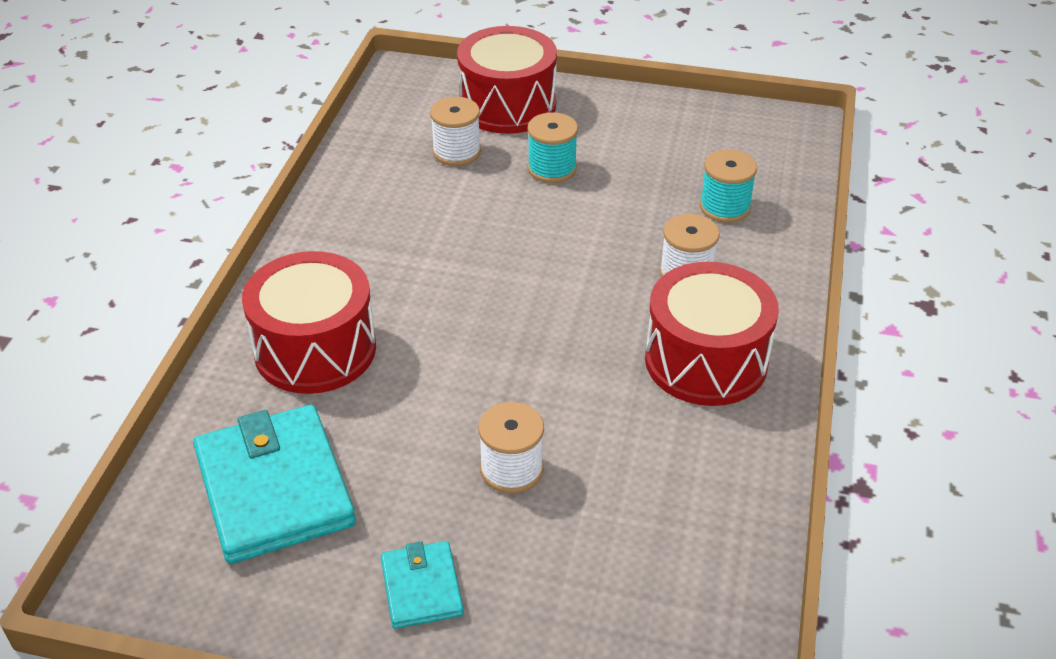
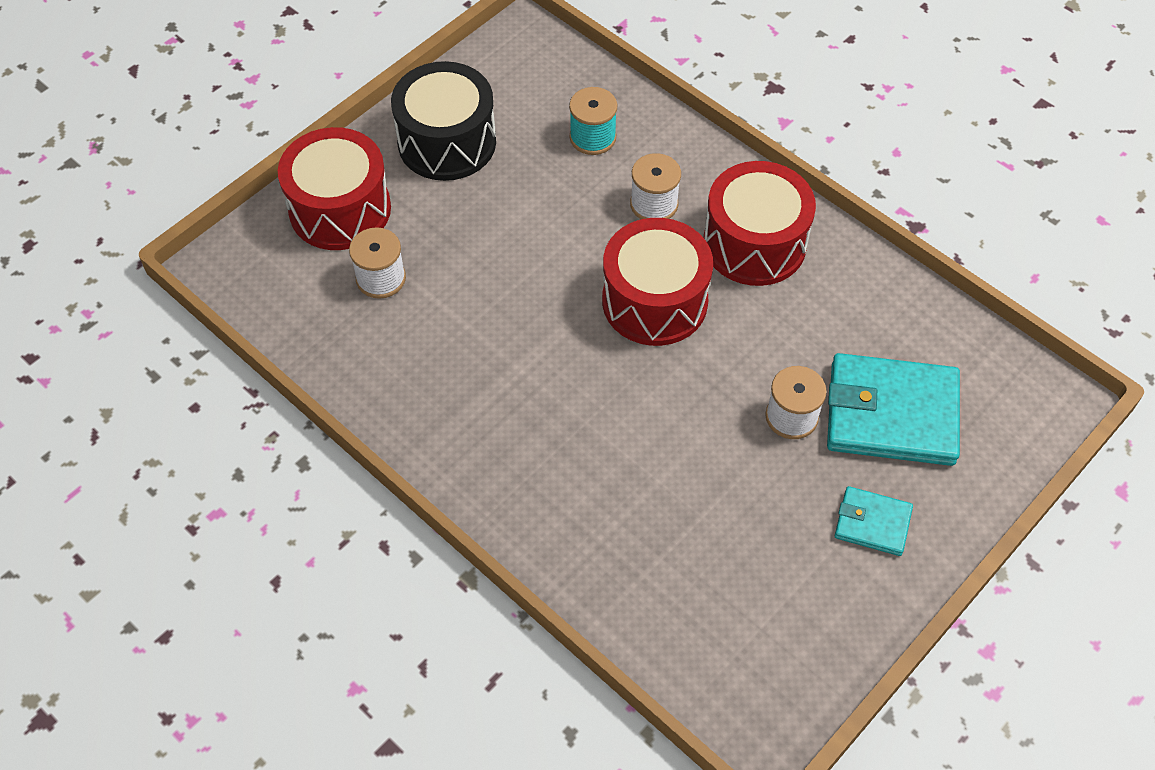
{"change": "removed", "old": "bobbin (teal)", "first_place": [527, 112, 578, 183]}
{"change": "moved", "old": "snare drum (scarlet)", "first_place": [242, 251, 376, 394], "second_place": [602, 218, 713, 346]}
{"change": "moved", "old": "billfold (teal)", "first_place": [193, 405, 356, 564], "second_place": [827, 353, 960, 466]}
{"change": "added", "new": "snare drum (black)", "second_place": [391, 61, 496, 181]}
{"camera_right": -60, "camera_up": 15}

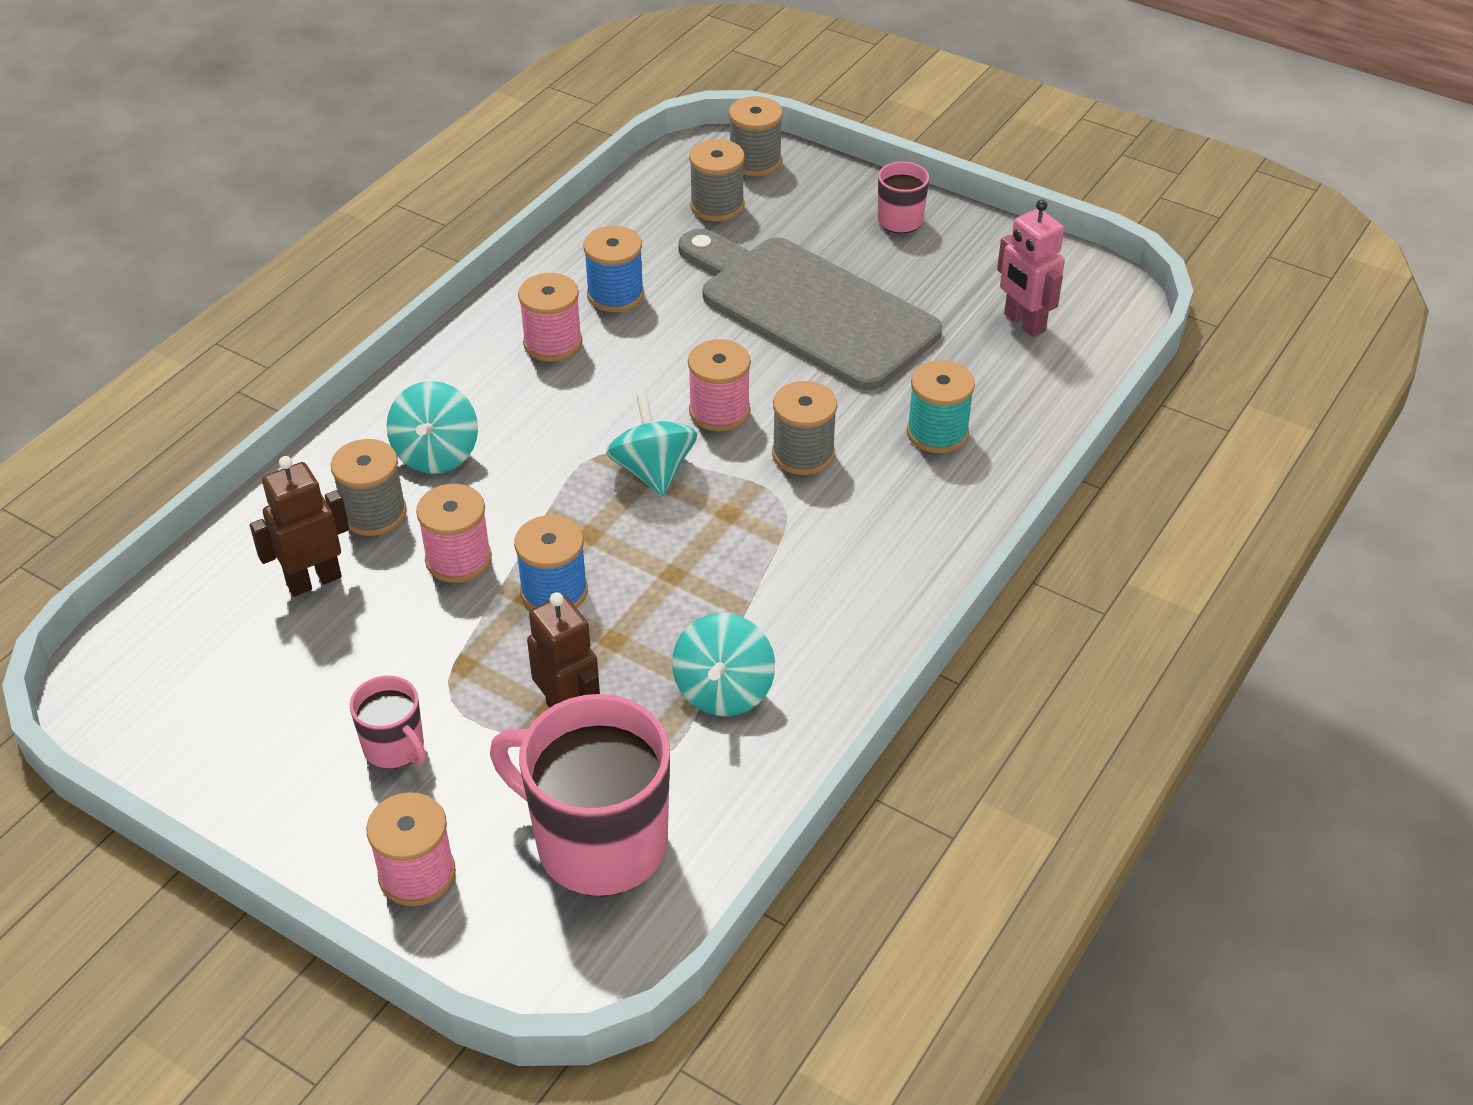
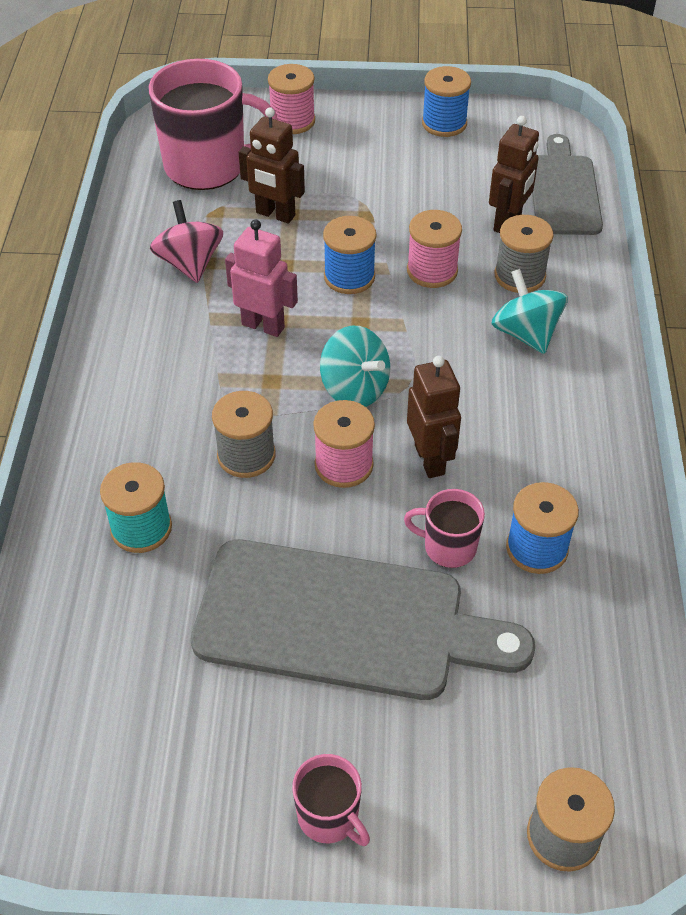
{"change": "removed", "old": "bobbin (grey)", "first_place": [689, 139, 745, 221]}
{"change": "moved", "old": "robot (rose-pink)", "first_place": [997, 200, 1065, 337], "second_place": [225, 219, 298, 337]}
{"change": "removed", "old": "bobbin (rose-pink)", "first_place": [518, 273, 582, 362]}
{"change": "recoloured", "old": "toy top (teal)", "new": "toy top (rose-pink)", "first_place": [672, 613, 775, 716], "second_place": [150, 200, 223, 283]}
{"change": "moved", "old": "mug (rose-pink)", "first_place": [350, 676, 426, 769], "second_place": [404, 489, 485, 568]}
{"change": "added", "new": "bobbin (cobalt)", "second_place": [422, 66, 471, 137]}
{"change": "added", "new": "cutting board (grey)", "second_place": [532, 134, 603, 235]}
{"change": "added", "new": "robot (brown)", "second_place": [407, 356, 461, 478]}
{"camera_right": 150, "camera_up": 5}

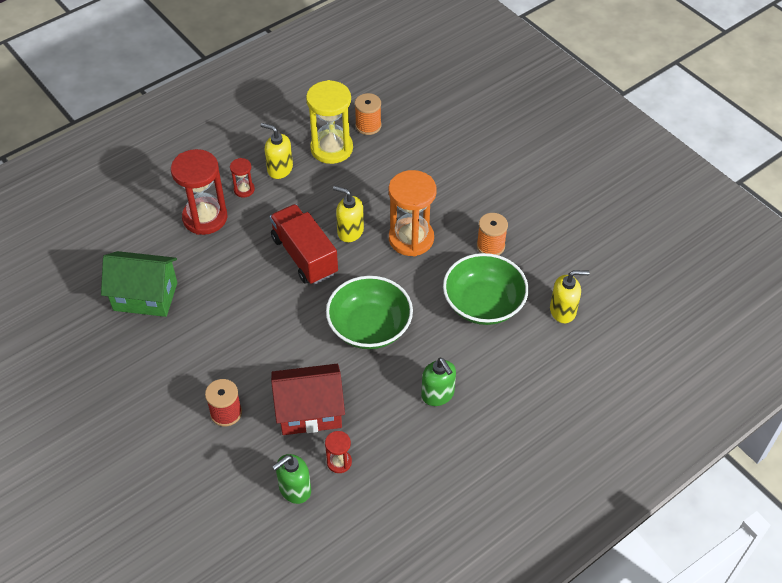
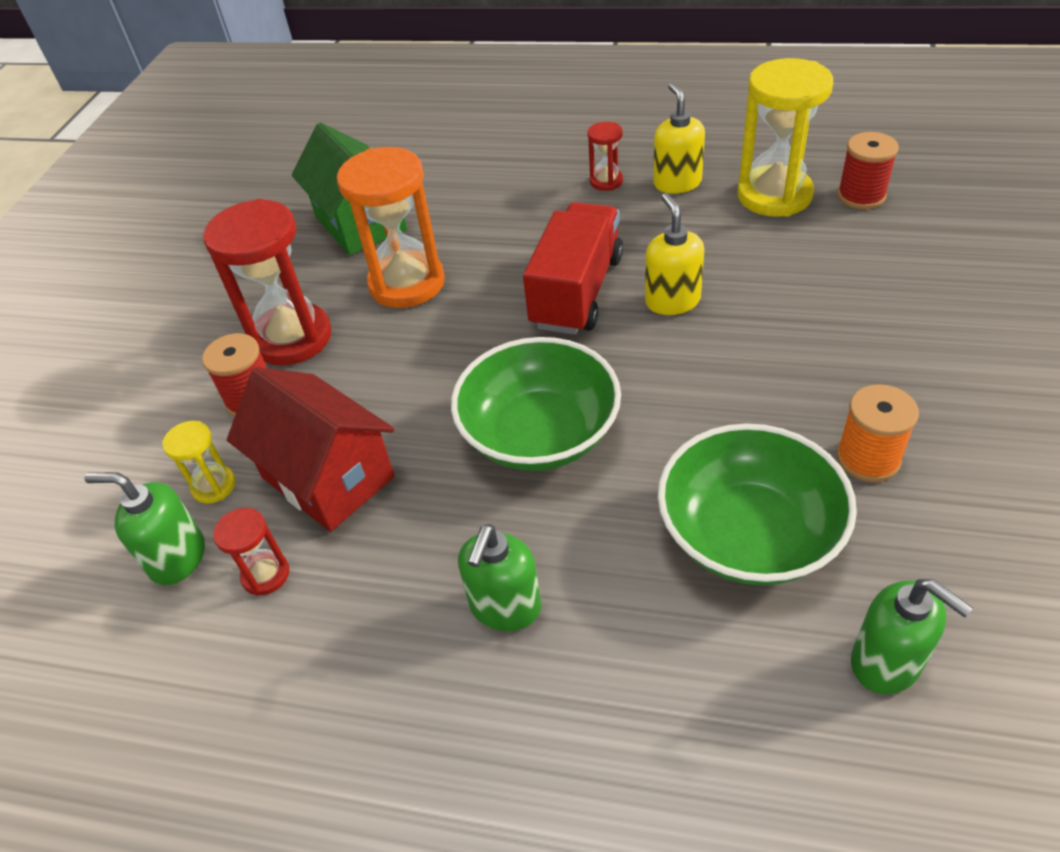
{"change": "recoloured", "old": "bobbin (orange-coloured)", "new": "bobbin (scarlet)", "first_place": [355, 93, 381, 135], "second_place": [837, 132, 899, 209]}
{"change": "moved", "old": "sand timer (scarlet)", "first_place": [171, 149, 227, 235], "second_place": [203, 199, 332, 366]}
{"change": "moved", "old": "sand timer (orange-coloured)", "first_place": [389, 170, 437, 256], "second_place": [337, 147, 445, 308]}
{"change": "recoloured", "old": "pump bottle (bright yellow)", "new": "pump bottle (green)", "first_place": [550, 270, 589, 323], "second_place": [851, 579, 973, 694]}
{"change": "added", "new": "sand timer (bright yellow)", "second_place": [162, 421, 236, 504]}
{"camera_right": 55, "camera_up": -5}

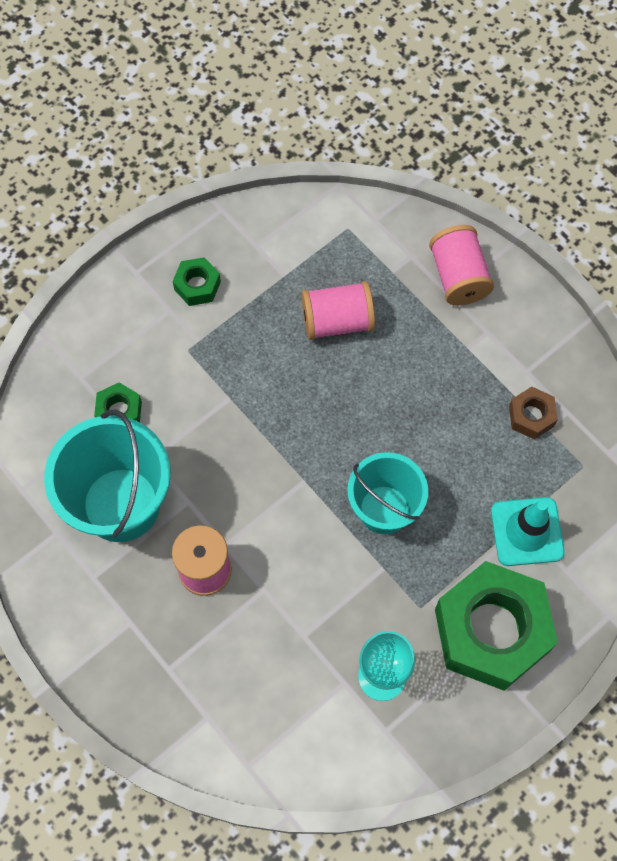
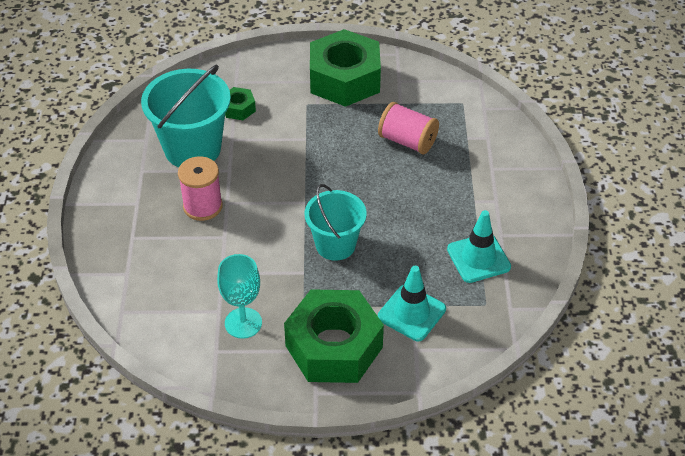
{"change": "removed", "old": "bobbin (rose-pink)", "first_place": [429, 225, 494, 306]}
{"change": "resized", "old": "nut (green)", "first_place": [172, 257, 221, 306], "second_place": [310, 29, 381, 107], "factor": 2.3}
{"change": "replaced", "old": "nut (brown)", "new": "safety cone (teal)", "first_place": [509, 387, 558, 439], "second_place": [447, 210, 511, 283]}
{"camera_right": 40, "camera_up": -20}

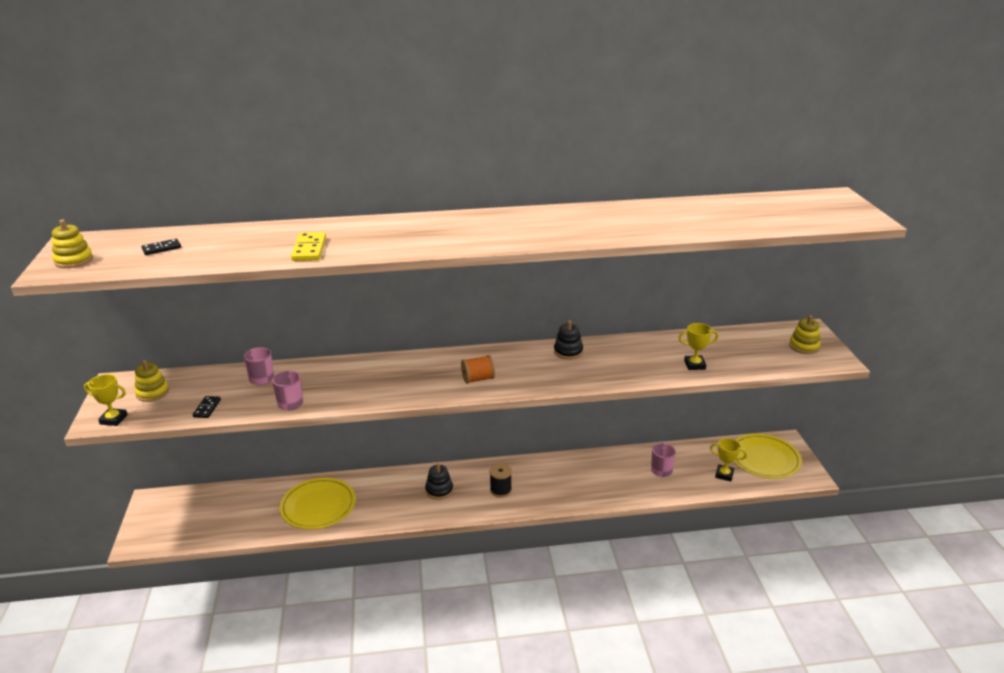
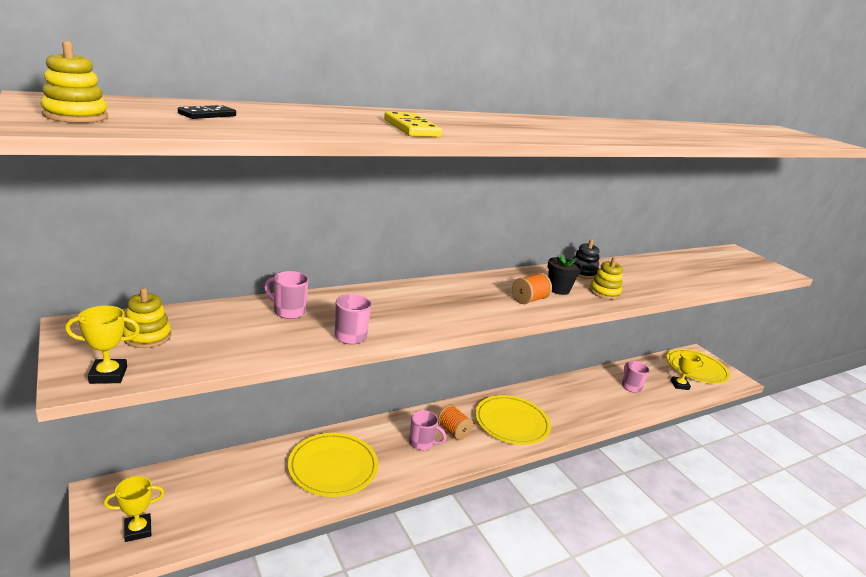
{"change": "moved", "old": "stacking toy (bright yellow)", "first_place": [789, 315, 821, 354], "second_place": [589, 257, 623, 300]}
{"change": "moved", "old": "prize cup (bright yellow)", "first_place": [679, 323, 719, 370], "second_place": [104, 476, 165, 542]}
{"change": "removed", "old": "domino (black)", "first_place": [193, 396, 221, 418]}
{"change": "replaced", "old": "stacking toy (black)", "new": "bobbin (orange-coloured)", "first_place": [425, 463, 453, 500], "second_place": [438, 404, 473, 440]}
{"change": "replaced", "old": "bobbin (black)", "new": "dinner plate (bright yellow)", "first_place": [490, 464, 512, 498], "second_place": [475, 395, 551, 445]}
{"change": "added", "new": "flower pot (black)", "second_place": [548, 254, 582, 295]}
{"change": "added", "new": "mug (rose-pink)", "second_place": [409, 410, 447, 450]}
{"camera_right": -25, "camera_up": -5}

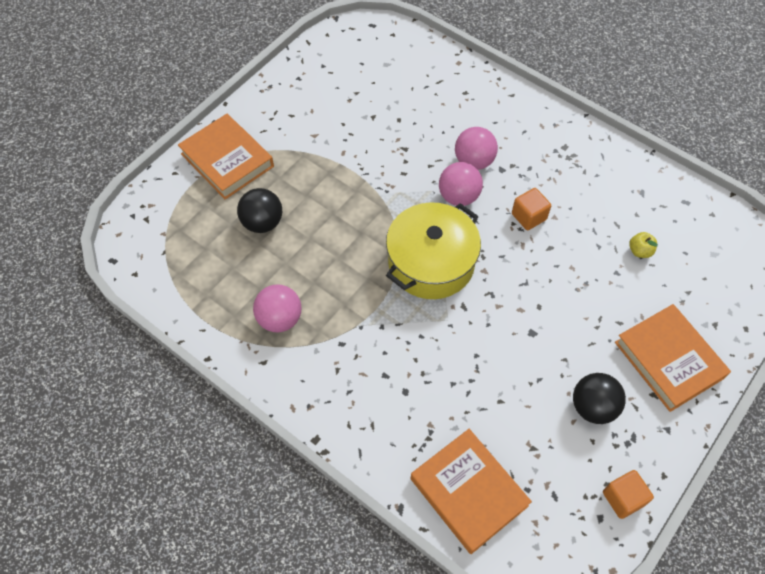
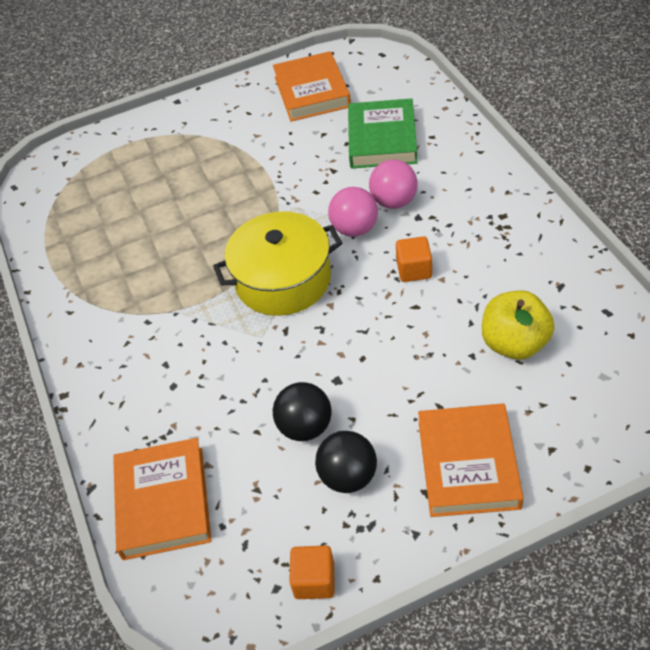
{"change": "moved", "old": "hardcover (orange-coloured)", "first_place": [178, 114, 274, 199], "second_place": [273, 51, 351, 122]}
{"change": "moved", "old": "ball (black)", "first_place": [237, 188, 282, 233], "second_place": [273, 382, 332, 441]}
{"change": "resized", "old": "apple fruit (bright yellow)", "first_place": [629, 232, 658, 258], "second_place": [482, 290, 554, 360], "factor": 2.12}
{"change": "removed", "old": "ball (rose-pink)", "first_place": [253, 284, 302, 332]}
{"change": "added", "new": "hardcover (green)", "second_place": [348, 98, 417, 169]}
{"camera_right": 35, "camera_up": -10}

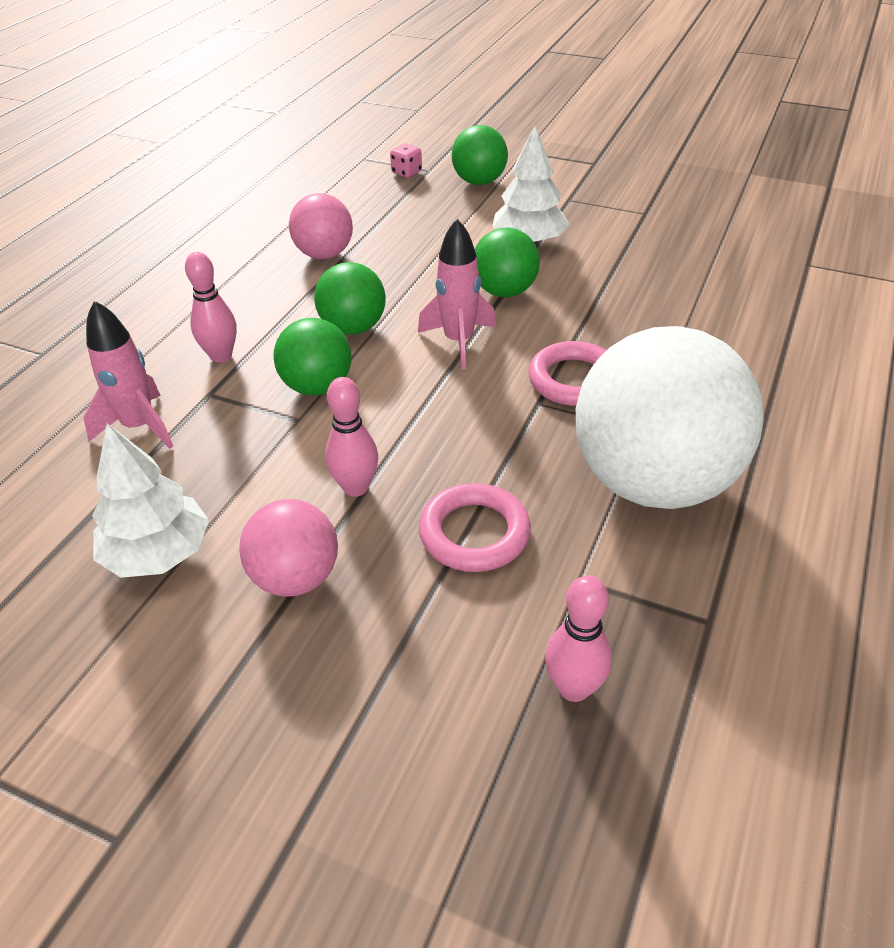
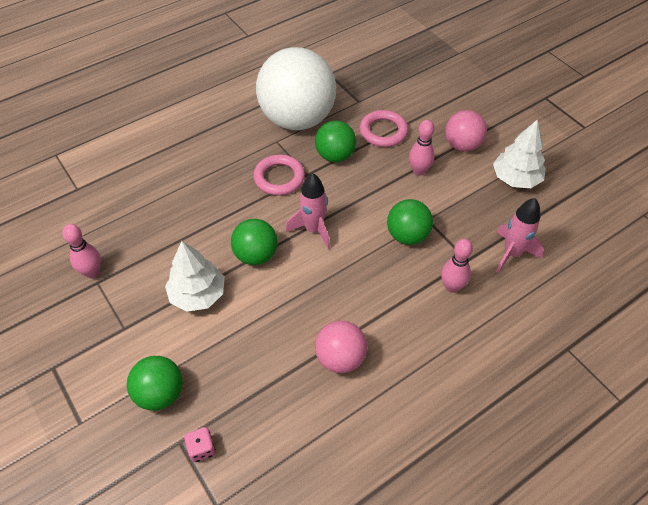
{"change": "moved", "old": "ball (green)", "first_place": [314, 262, 386, 335], "second_place": [315, 121, 356, 162]}
{"change": "moved", "old": "tenpin (rose-pink)", "first_place": [545, 575, 612, 702], "second_place": [62, 224, 101, 278]}
{"camera_right": -150, "camera_up": 10}

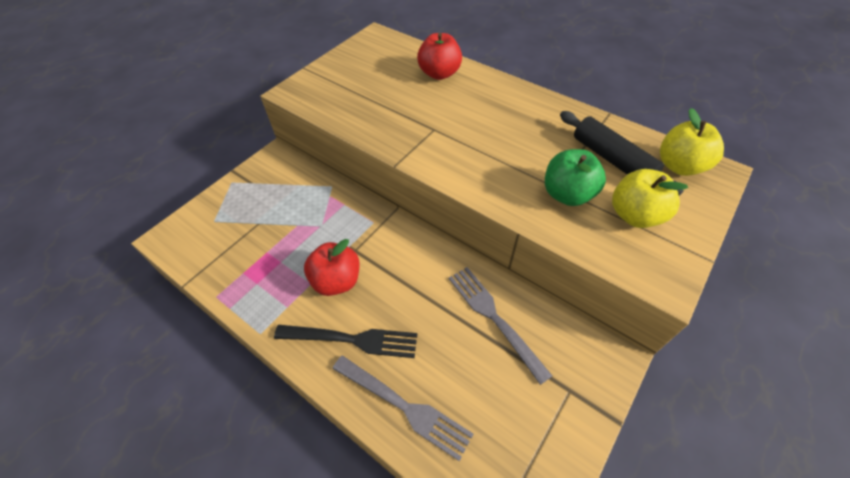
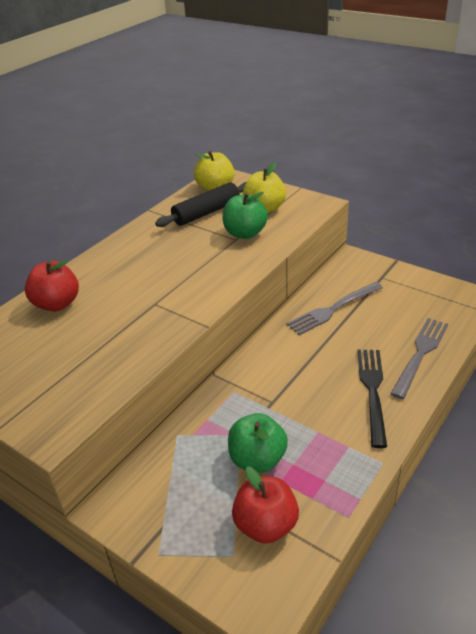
{"change": "moved", "old": "apple fruit (scarlet)", "first_place": [304, 239, 360, 296], "second_place": [232, 467, 299, 544]}
{"change": "added", "new": "apple fruit (green)", "second_place": [228, 413, 288, 473]}
{"camera_right": -90, "camera_up": -15}

